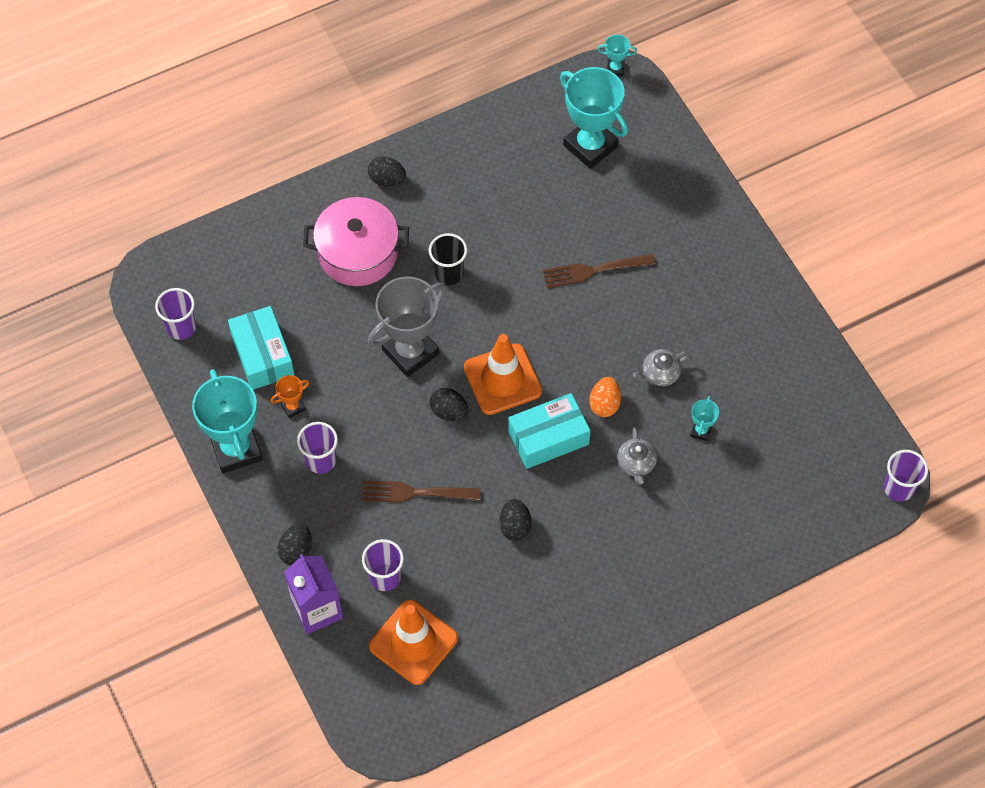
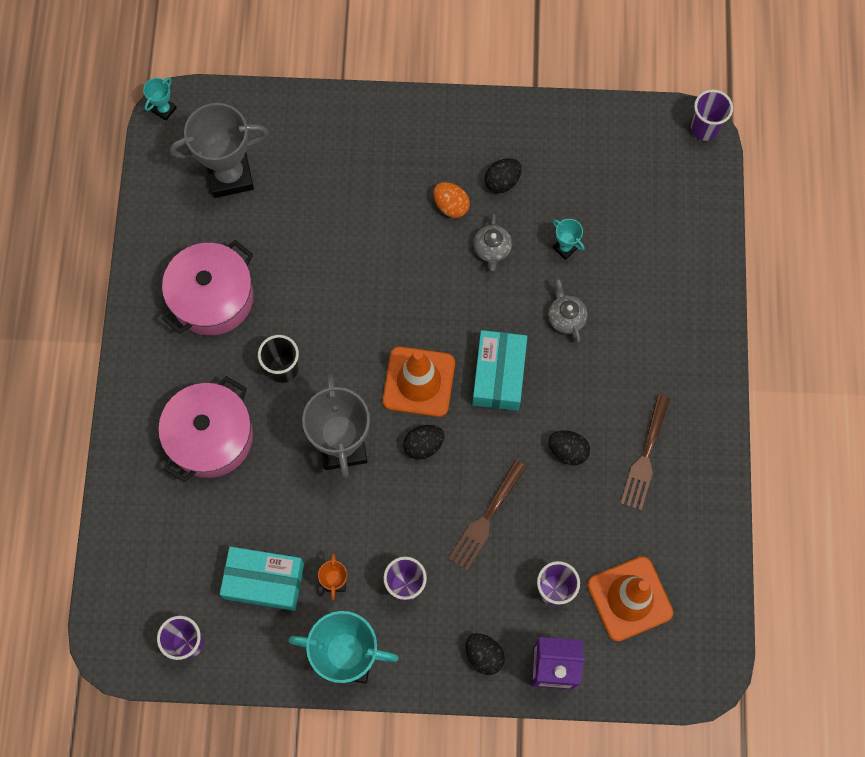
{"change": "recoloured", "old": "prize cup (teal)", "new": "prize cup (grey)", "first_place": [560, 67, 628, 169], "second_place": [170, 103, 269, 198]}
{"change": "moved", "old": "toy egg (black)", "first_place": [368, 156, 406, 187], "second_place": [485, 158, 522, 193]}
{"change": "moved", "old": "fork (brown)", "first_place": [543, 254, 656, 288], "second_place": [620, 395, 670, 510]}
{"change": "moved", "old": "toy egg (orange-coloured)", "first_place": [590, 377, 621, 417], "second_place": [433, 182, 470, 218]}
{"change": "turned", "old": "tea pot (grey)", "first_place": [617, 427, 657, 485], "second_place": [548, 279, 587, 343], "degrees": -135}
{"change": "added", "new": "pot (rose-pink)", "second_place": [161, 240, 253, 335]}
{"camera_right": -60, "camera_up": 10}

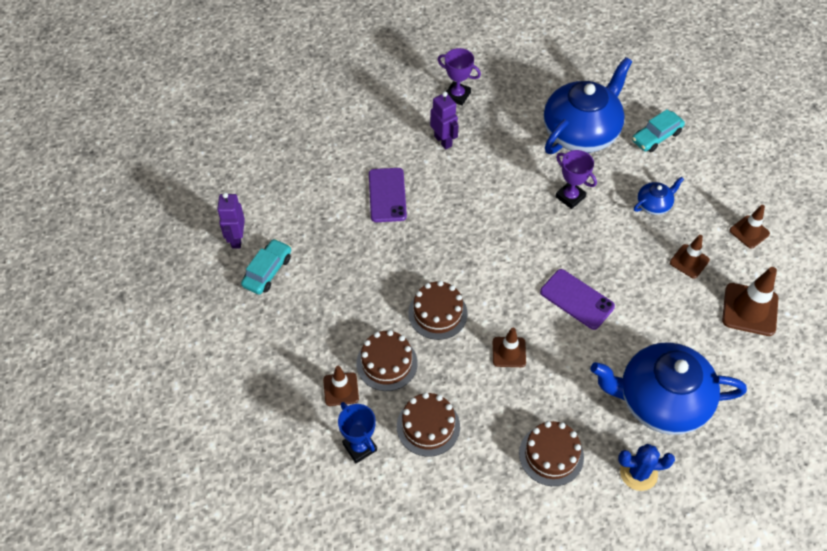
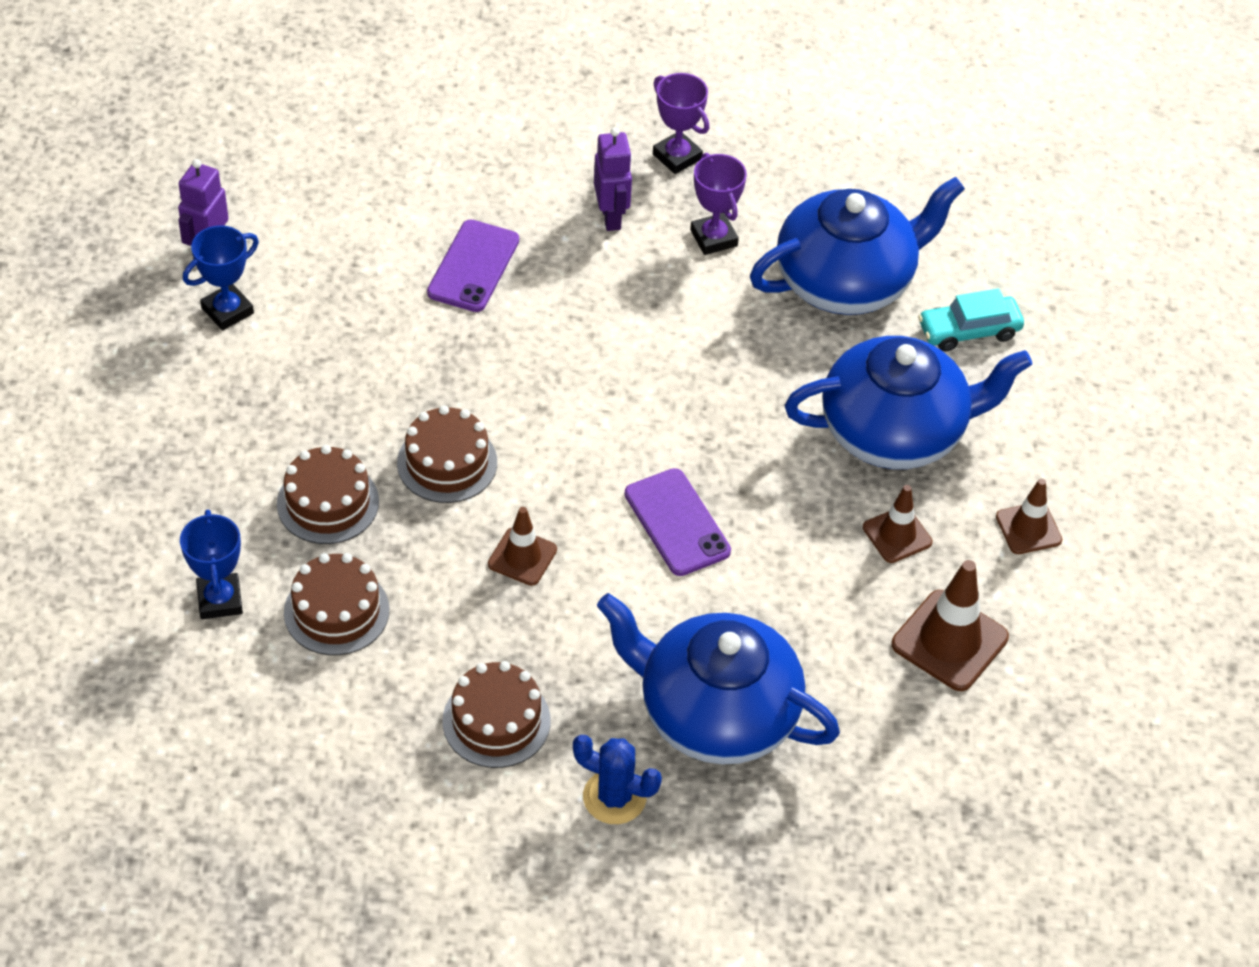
{"change": "moved", "old": "prize cup (violet)", "first_place": [555, 150, 597, 209], "second_place": [690, 153, 747, 255]}
{"change": "resized", "old": "tea pot (cobalt)", "first_place": [634, 177, 684, 215], "second_place": [785, 336, 1032, 469], "factor": 2.3}
{"change": "replaced", "old": "car (teal)", "new": "prize cup (cobalt)", "first_place": [241, 239, 291, 294], "second_place": [183, 225, 259, 330]}
{"change": "removed", "old": "safety cone (brown)", "first_place": [323, 366, 359, 406]}
{"camera_right": 20, "camera_up": -5}

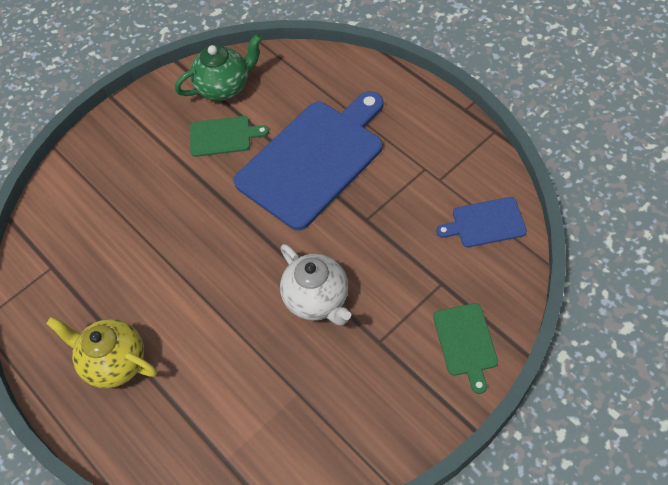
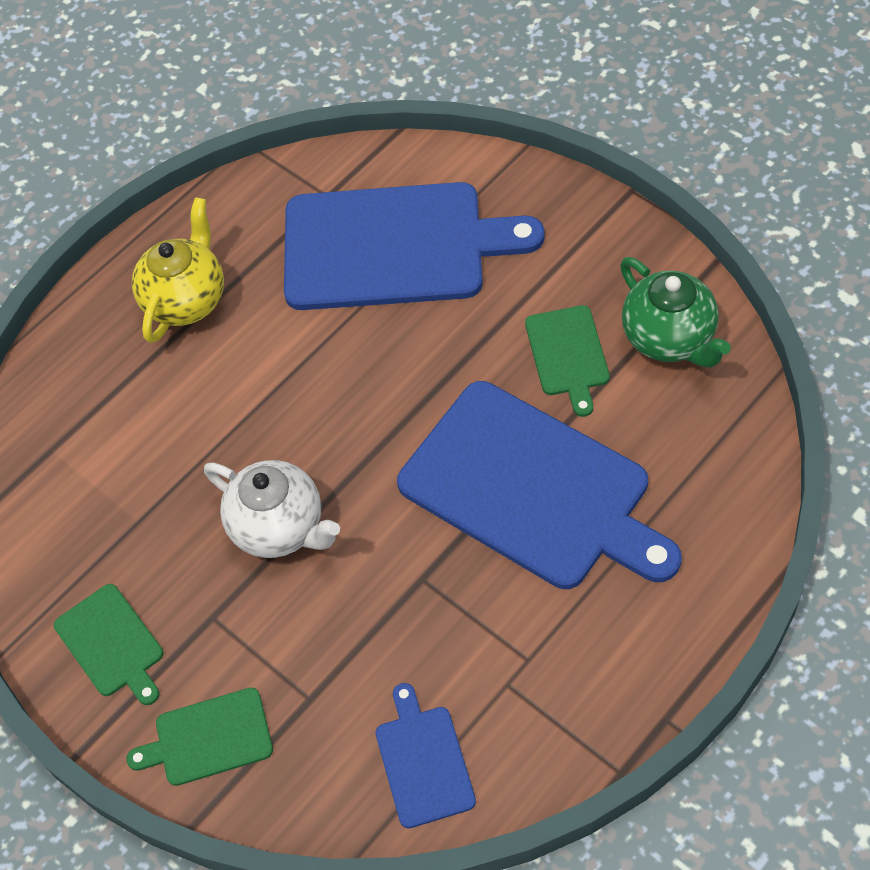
{"change": "turned", "old": "tea pot (white)", "first_place": [280, 244, 351, 325], "second_place": [204, 460, 340, 558], "degrees": -105}
{"change": "added", "new": "cutting board (cobalt)", "second_place": [284, 182, 545, 310]}
{"change": "added", "new": "cutting board (green)", "second_place": [54, 584, 163, 705]}
{"camera_right": 85, "camera_up": 0}

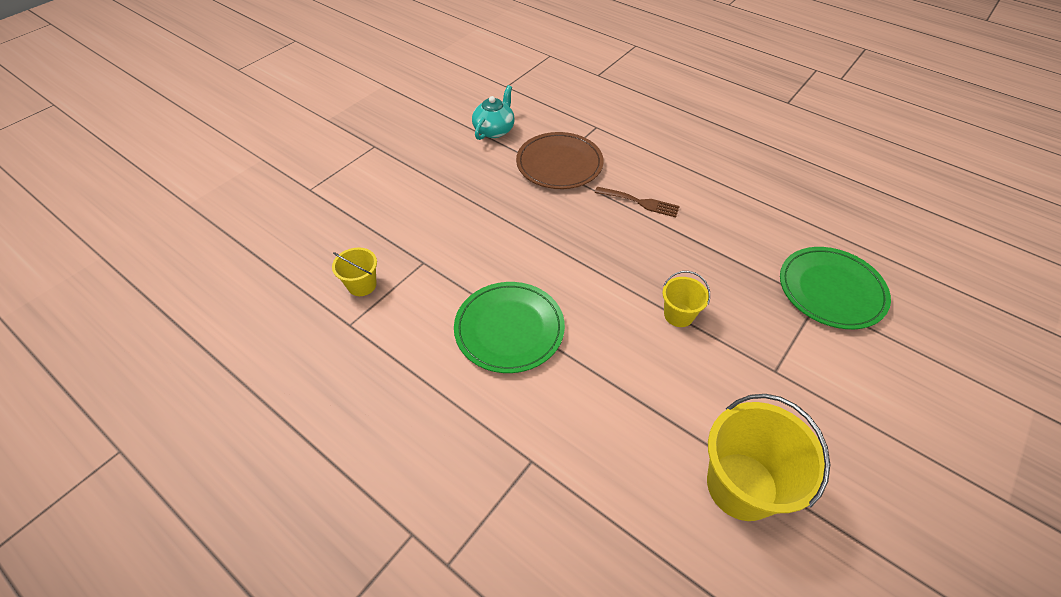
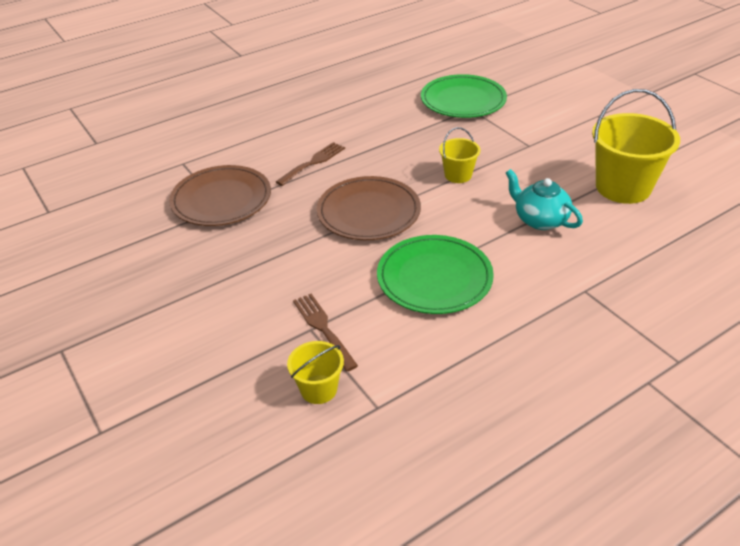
{"change": "moved", "old": "tea pot (teal)", "first_place": [472, 85, 515, 140], "second_place": [506, 169, 583, 230]}
{"change": "added", "new": "dinner plate (brown)", "second_place": [317, 176, 421, 240]}
{"change": "added", "new": "fork (brown)", "second_place": [293, 294, 358, 371]}
{"camera_right": -70, "camera_up": -10}

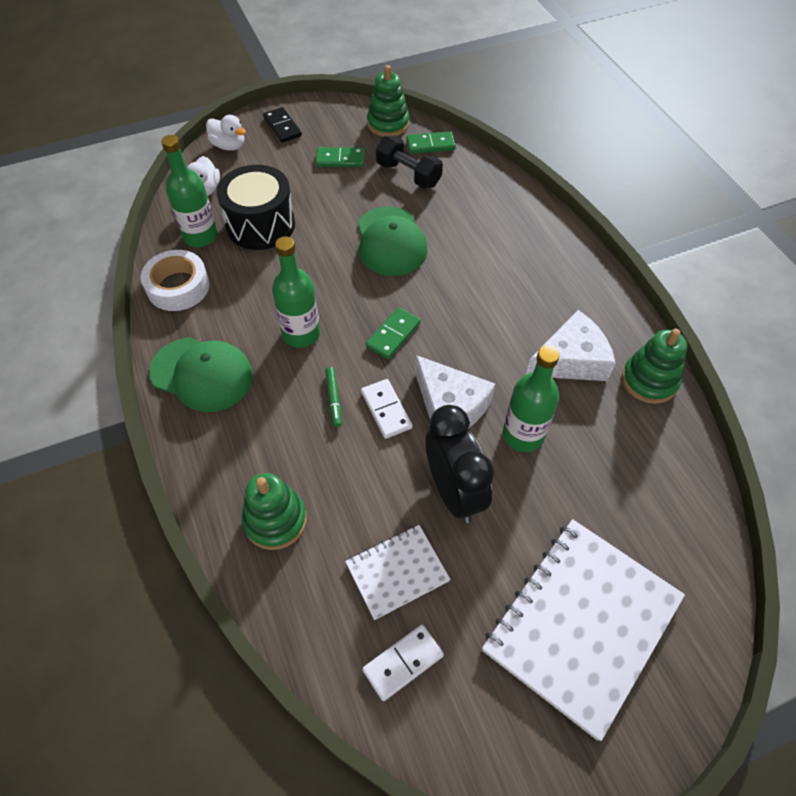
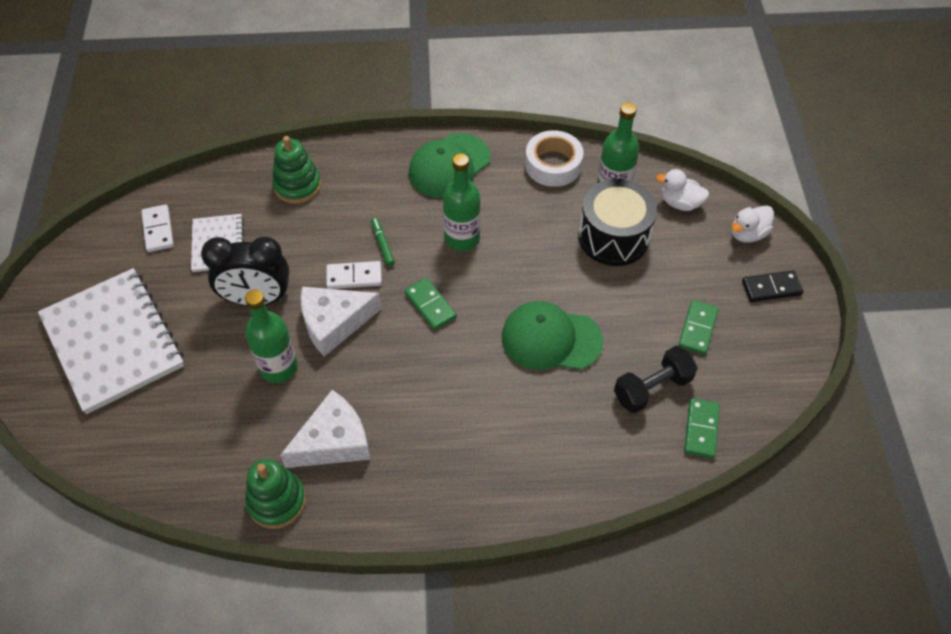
{"change": "removed", "old": "stacking toy (green)", "first_place": [367, 65, 410, 137]}
{"change": "turned", "old": "piece of cheese (white)", "first_place": [526, 310, 616, 381], "second_place": [280, 390, 370, 468], "degrees": -120}
{"change": "turned", "old": "marker pen (green)", "first_place": [325, 367, 342, 427], "second_place": [371, 217, 395, 266], "degrees": 60}
{"camera_right": 110, "camera_up": 0}

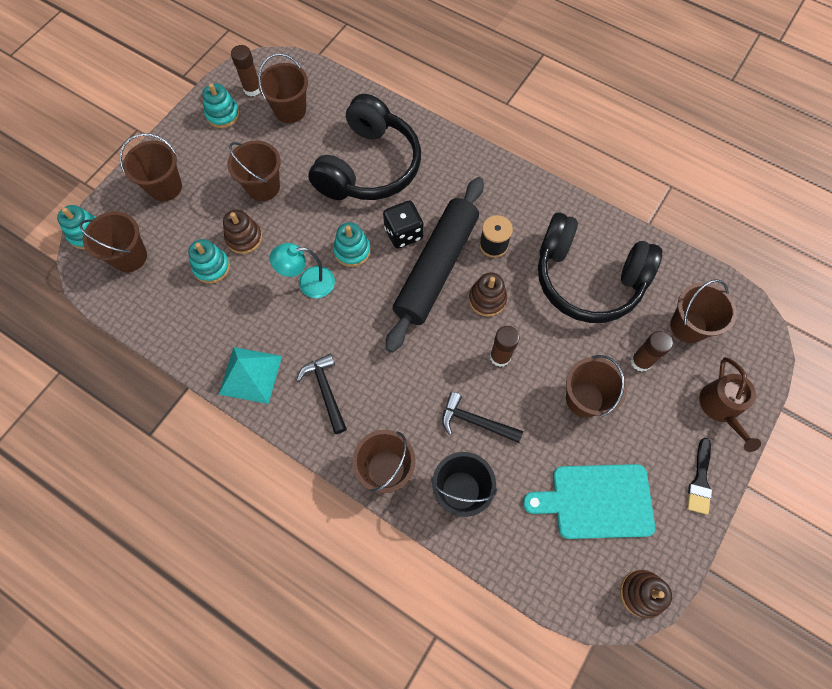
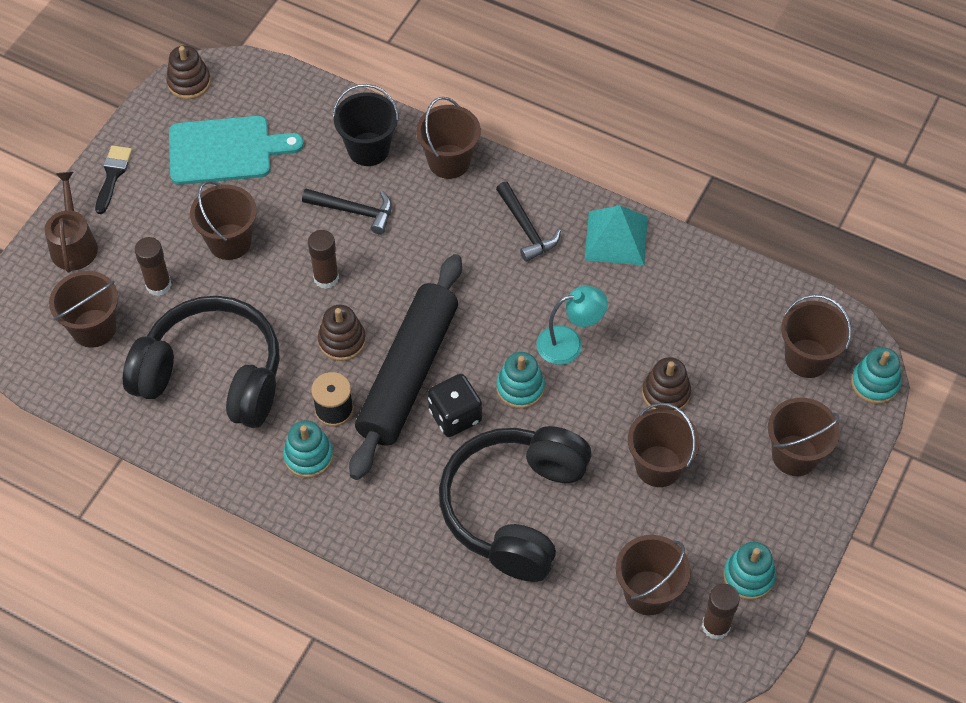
{"change": "moved", "old": "stacking toy (teal)", "first_place": [188, 239, 230, 283], "second_place": [283, 420, 333, 478]}
{"camera_right": 175, "camera_up": -10}

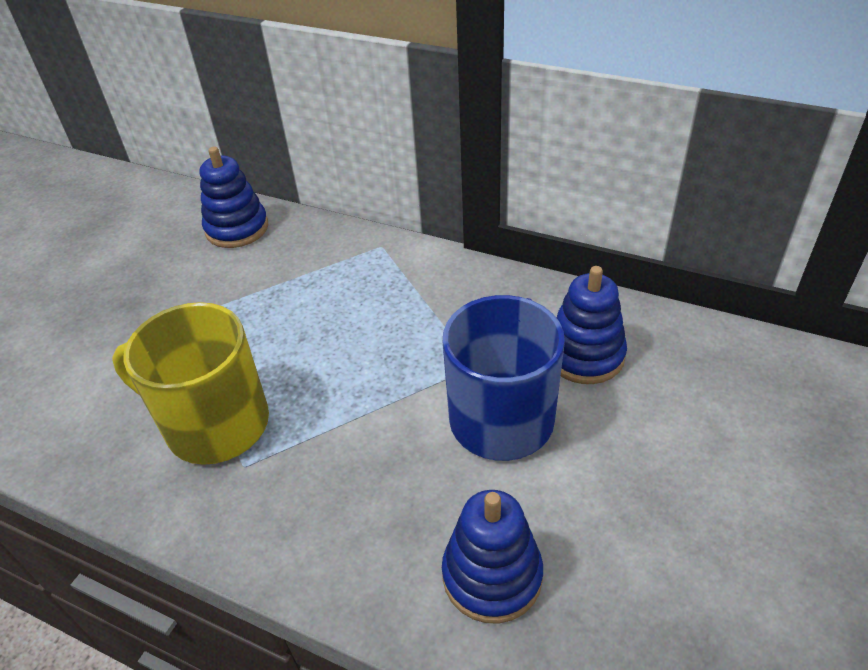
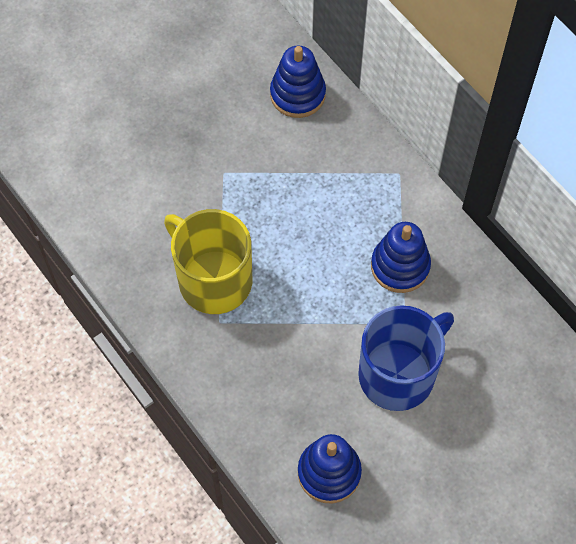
{"change": "moved", "old": "stacking toy (cobalt)", "first_place": [556, 266, 627, 384], "second_place": [371, 222, 431, 293]}
{"camera_right": 25, "camera_up": 20}

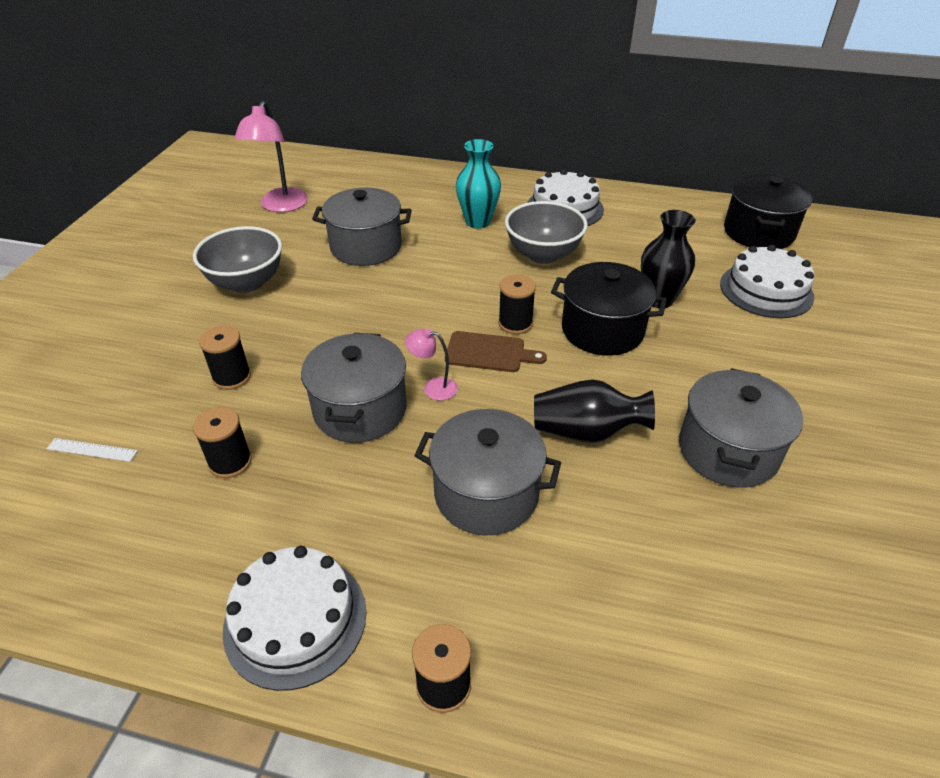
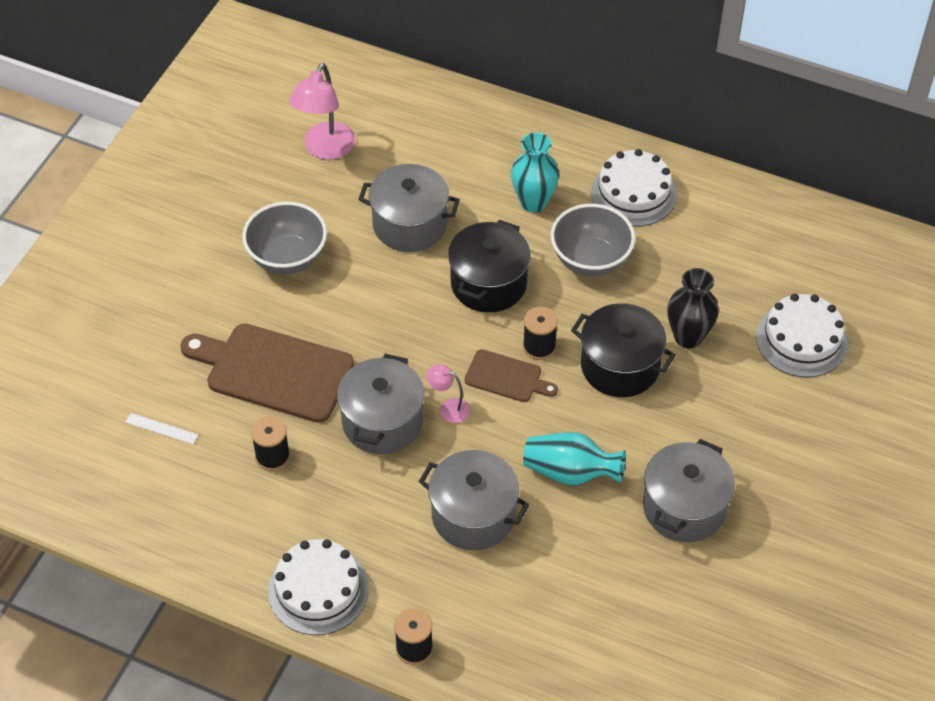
{"change": "moved", "old": "pot (black)", "first_place": [724, 174, 812, 249], "second_place": [448, 220, 531, 313]}
{"change": "replaced", "old": "bobbin (black)", "new": "cutting board (brown)", "first_place": [199, 326, 251, 390], "second_place": [180, 323, 354, 423]}
{"change": "recoloured", "old": "vase (black)", "new": "vase (teal)", "first_place": [534, 379, 655, 443], "second_place": [523, 432, 626, 486]}
{"camera_right": 10, "camera_up": 10}

